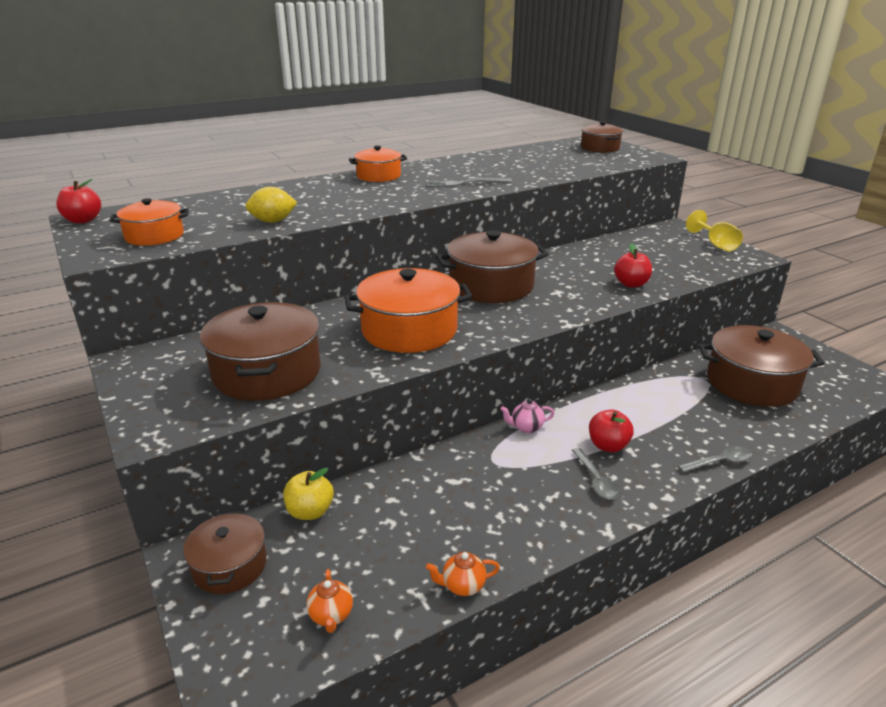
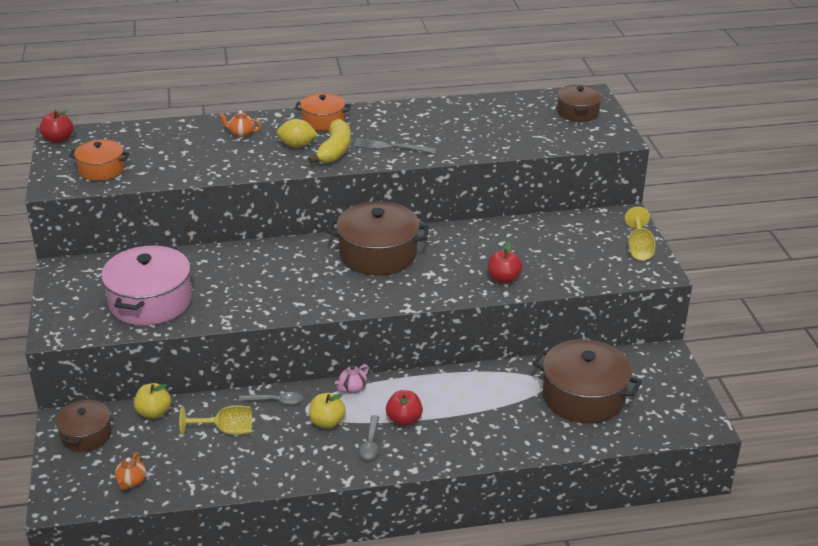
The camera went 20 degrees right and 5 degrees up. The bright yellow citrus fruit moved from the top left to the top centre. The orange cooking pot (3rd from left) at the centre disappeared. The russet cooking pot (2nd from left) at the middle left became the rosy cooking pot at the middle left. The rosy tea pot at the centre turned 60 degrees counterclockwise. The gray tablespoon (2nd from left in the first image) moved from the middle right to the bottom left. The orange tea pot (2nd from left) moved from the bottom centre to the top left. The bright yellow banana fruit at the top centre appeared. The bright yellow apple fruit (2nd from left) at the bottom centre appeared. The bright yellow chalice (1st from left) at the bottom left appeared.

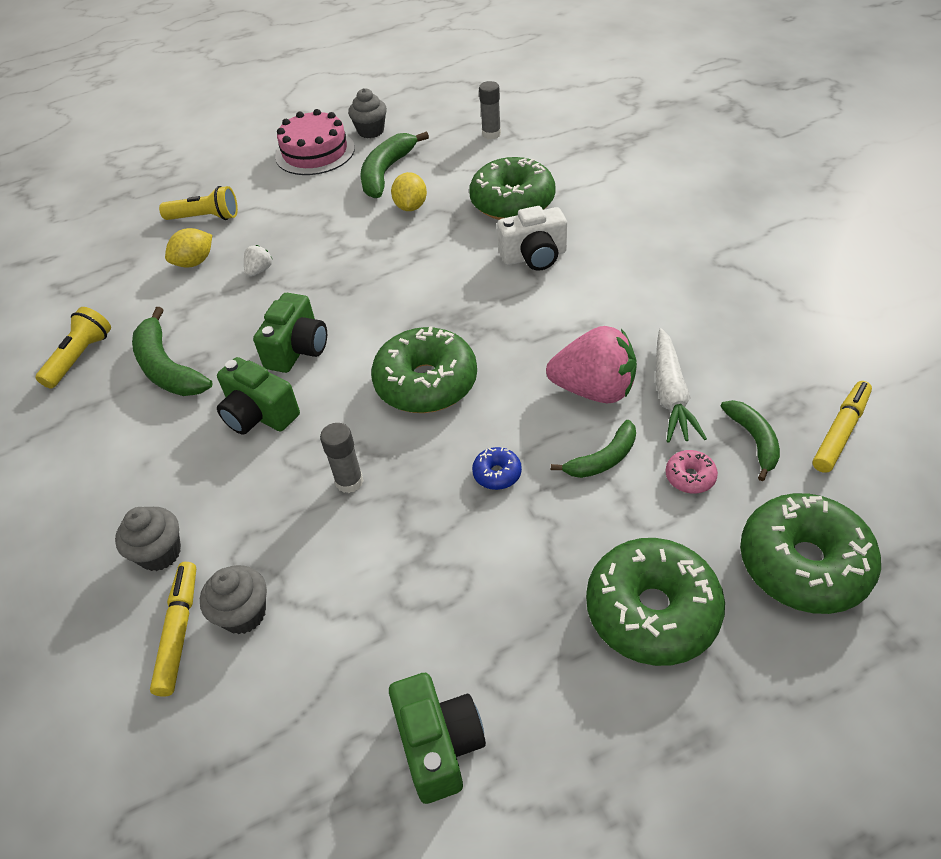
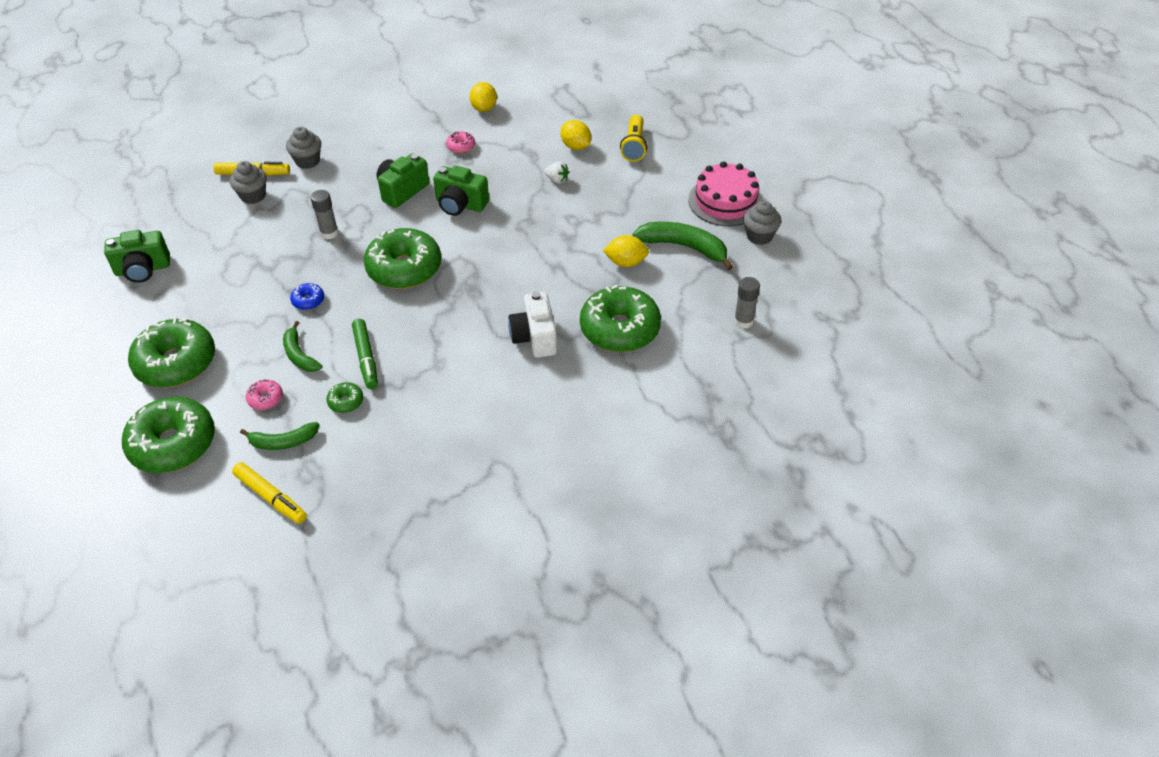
The camera went 90 degrees right and 0 degrees up. The bright yellow pocket torch (1st from left) at the middle left was replaced by the bright yellow citrus fruit (1st from left) at the top centre. The leaf-green banana fruit (1st from left) at the middle left was replaced by the rosy donut (2nd from left) at the top centre. The rosy strawberry at the centre was replaced by the leaf-green marker at the middle left. The pure white toy carrot at the middle right was replaced by the leaf-green donut (3rd from left) at the middle left.

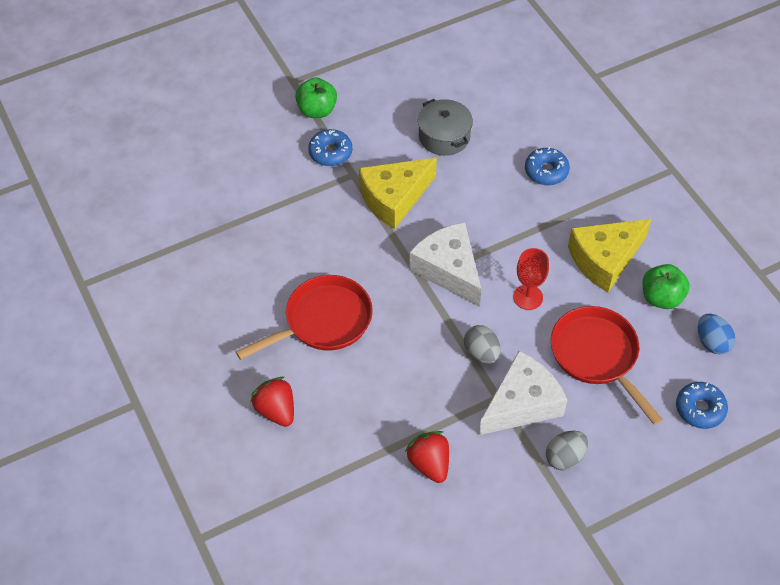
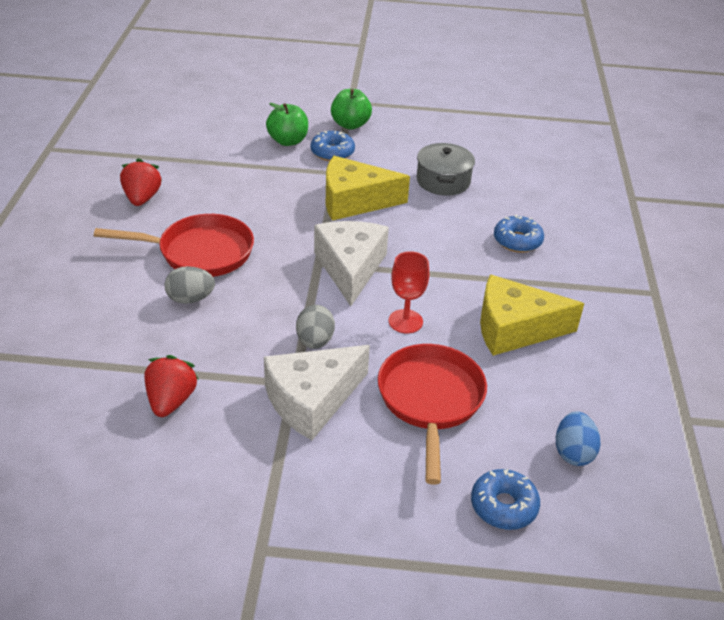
The camera went 30 degrees right and 15 degrees down. The leaf-green apple fruit (2nd from left in the first image) moved from the middle right to the top centre. The pure white cheese (2nd from left in the first image) at the bottom right turned 150 degrees clockwise. The red strawberry (1st from left) moved from the bottom centre to the top left. The gray egg shape (2nd from left in the first image) moved from the bottom right to the middle left.

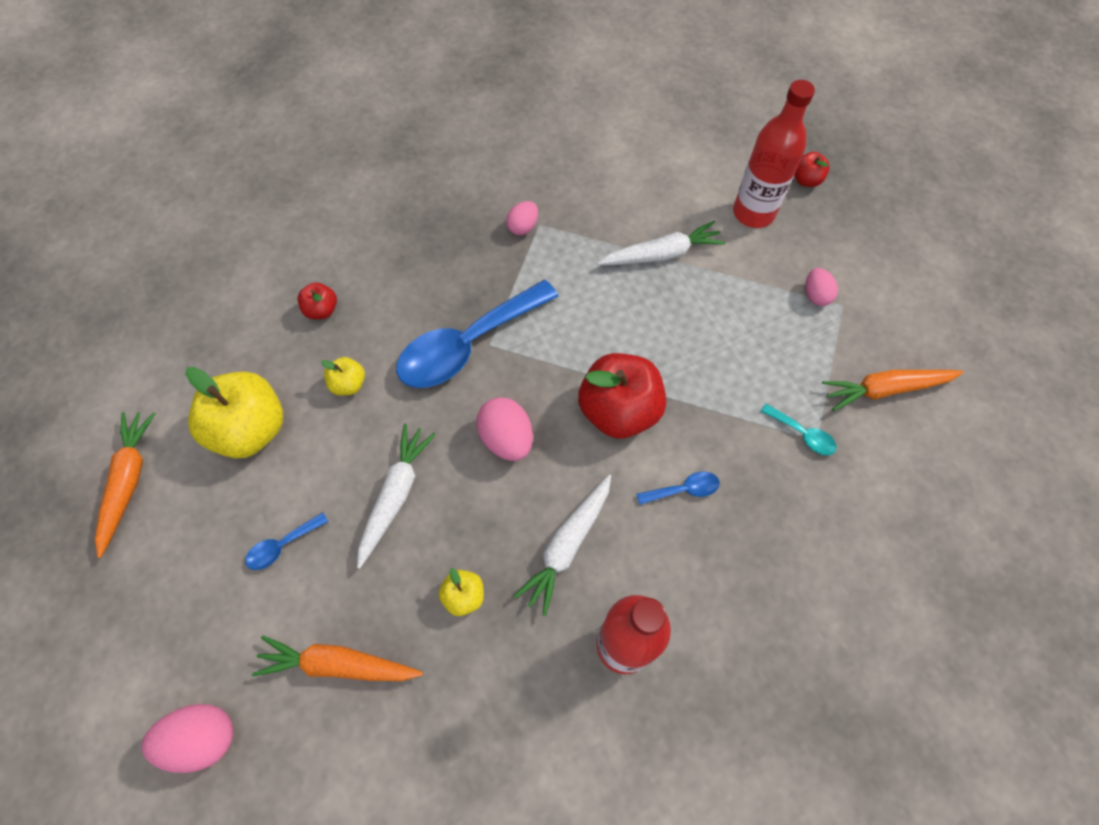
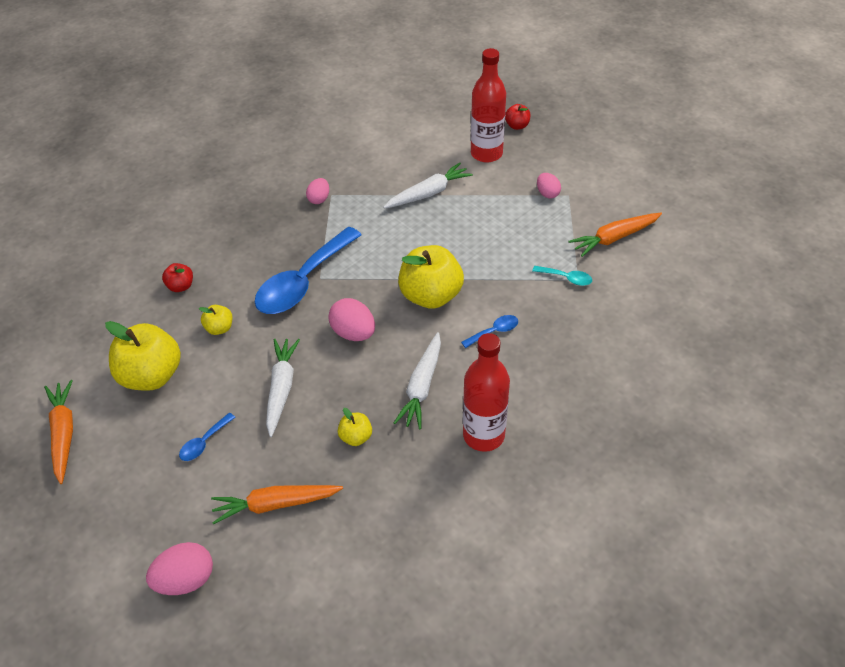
The camera went 15 degrees left and 15 degrees down. The red apple fruit (2nd from left) at the centre became the bright yellow apple fruit (4th from left) at the centre.

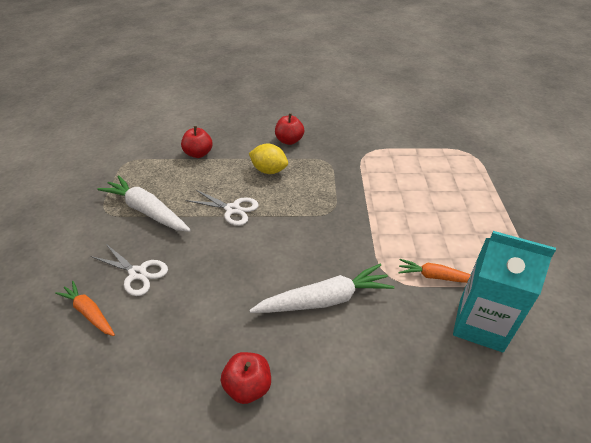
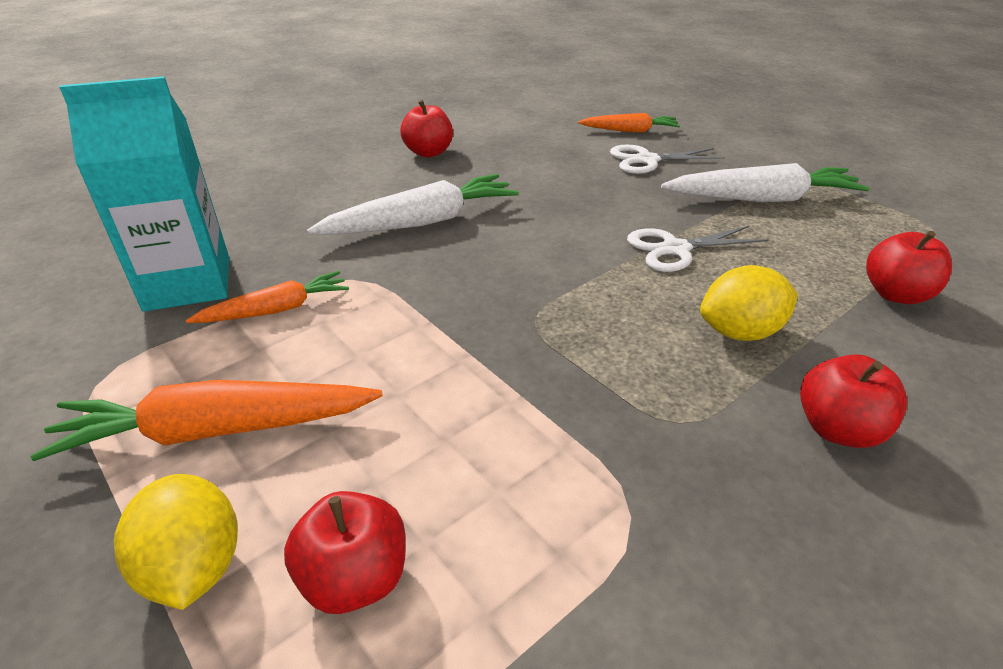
The camera went 140 degrees right and 5 degrees down. The pure white toy carrot (2nd from left in the first image) at the centre turned 150 degrees counterclockwise. The orange toy carrot (1st from left) at the middle left appeared. The bright yellow citrus fruit (1st from left) at the bottom left appeared. The red apple fruit (1st from left) at the bottom centre appeared.

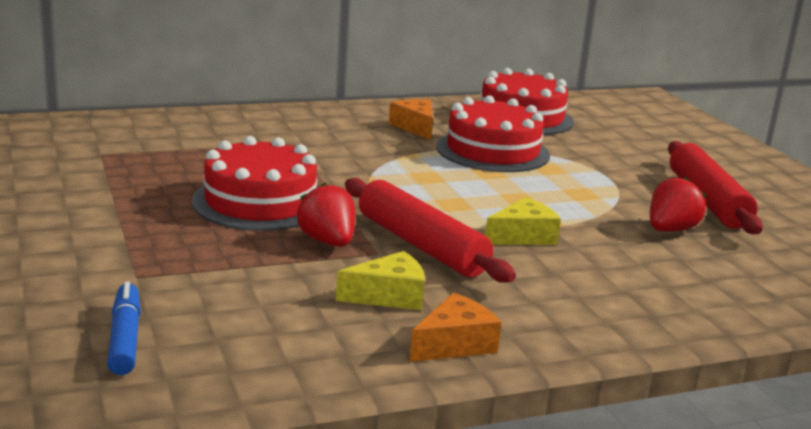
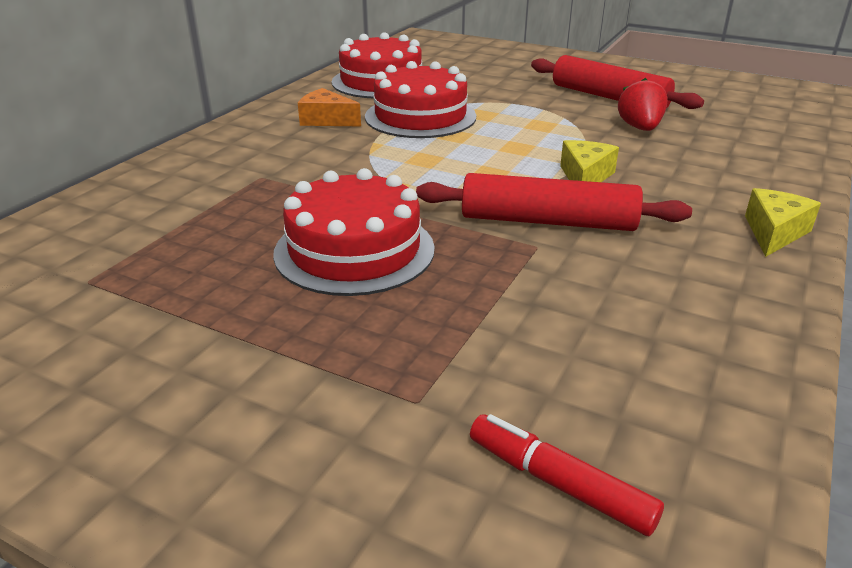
The camera went 40 degrees left and 10 degrees up. The red strawberry (1st from left) at the centre disappeared. The bright yellow cheese (1st from left in the first image) moved from the centre to the middle right. The blue marker at the bottom left became the red marker at the bottom centre. The orange cheese (2nd from left) at the bottom centre disappeared.

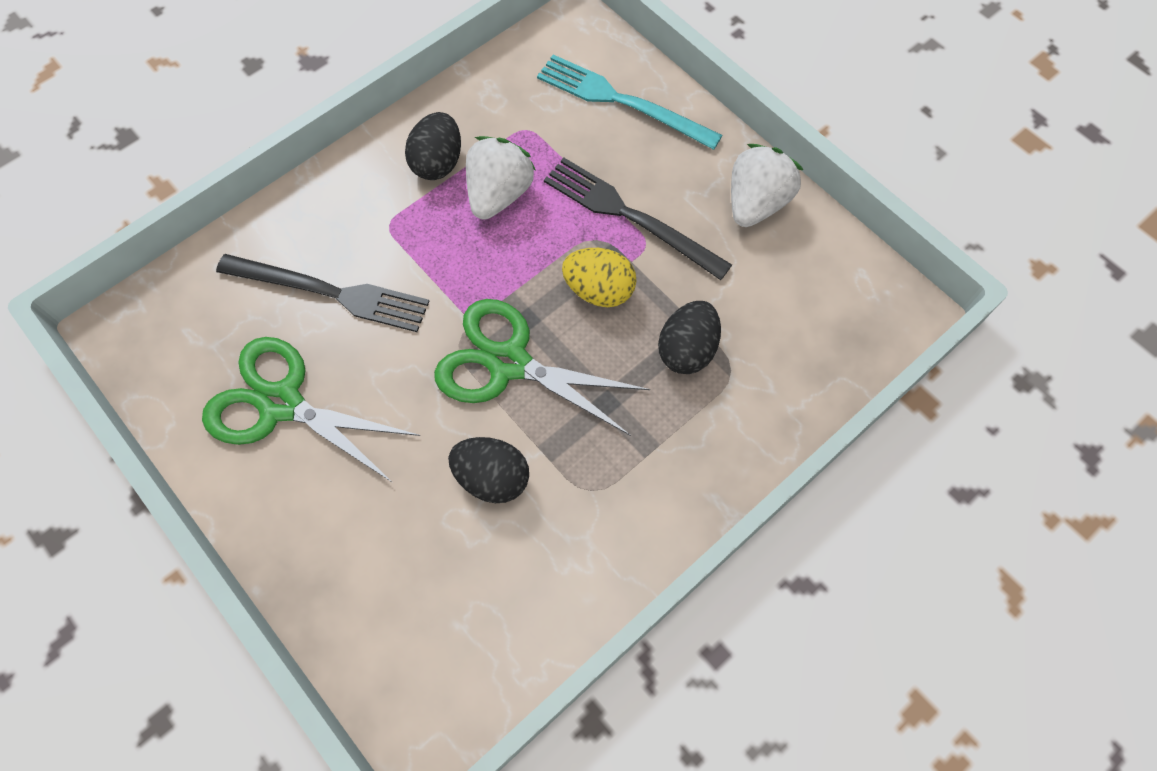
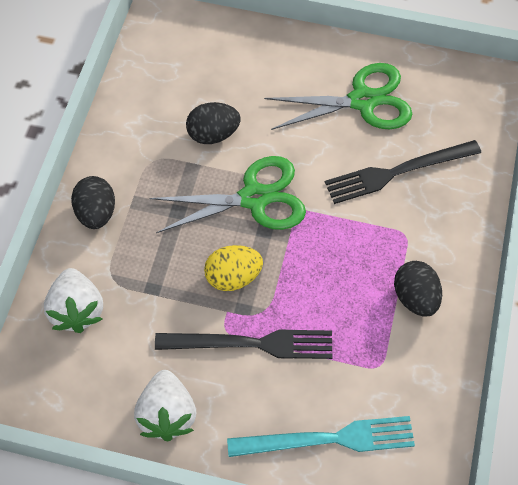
The camera went 145 degrees right and 5 degrees down. The pure white strawberry (1st from left) moved from the top centre to the middle left. The jet-black egg shape (3rd from left in the first image) moved from the centre to the middle left.

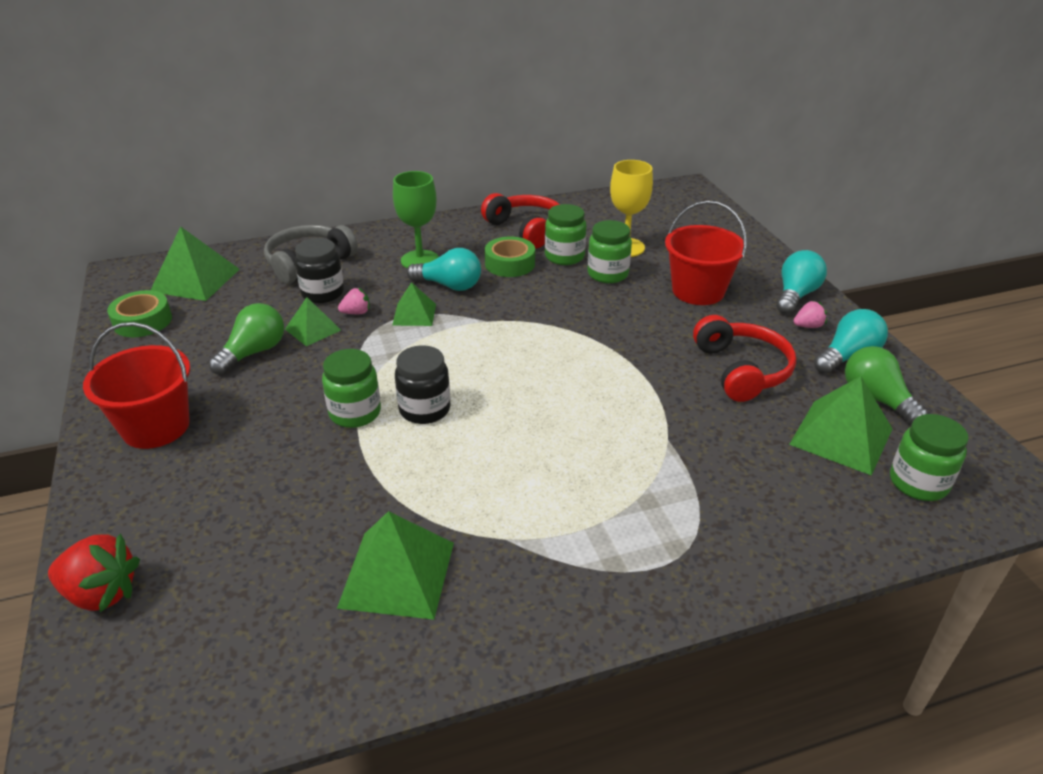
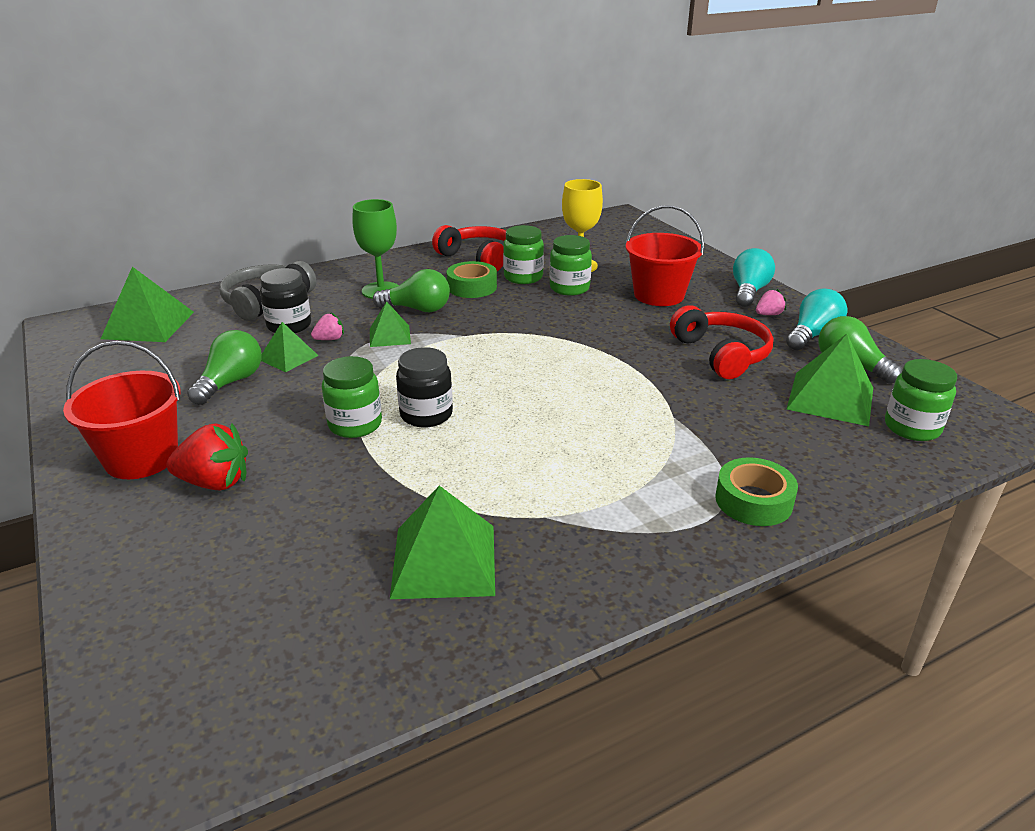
The camera went 10 degrees left and 5 degrees down. The turquoise bulb (1st from left) at the centre became the leaf-green bulb (2nd from left) at the centre. The leaf-green tape (1st from left in the first image) moved from the middle left to the middle right. The red strawberry moved from the bottom left to the middle left.

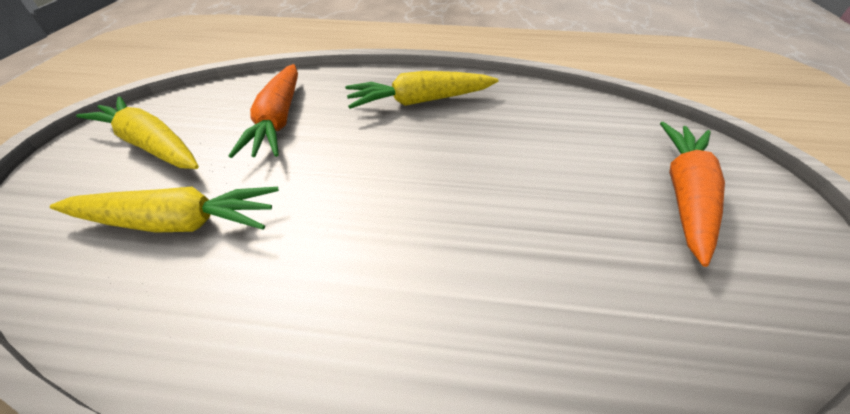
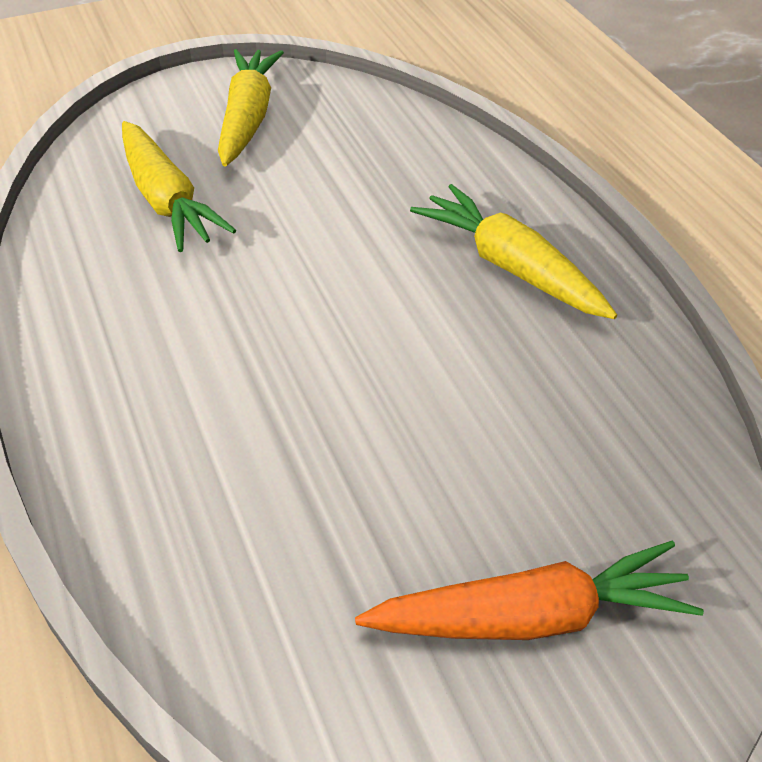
The camera went 60 degrees right and 0 degrees up. The orange toy carrot (1st from left) at the top left disappeared.

